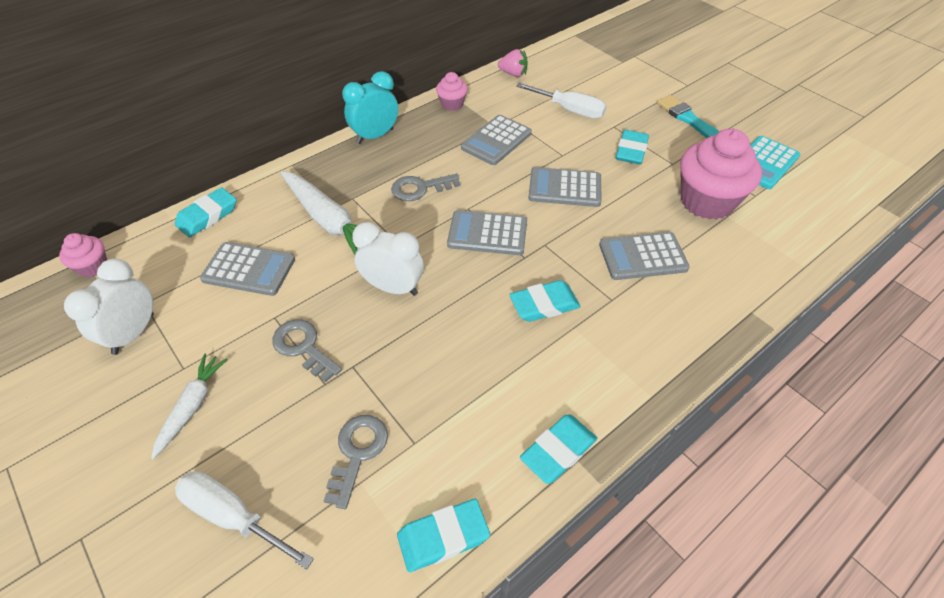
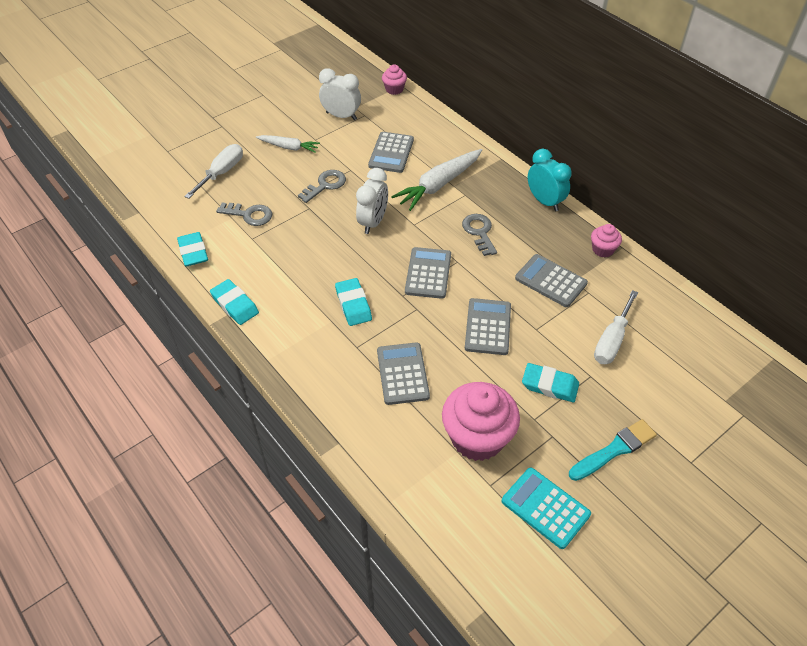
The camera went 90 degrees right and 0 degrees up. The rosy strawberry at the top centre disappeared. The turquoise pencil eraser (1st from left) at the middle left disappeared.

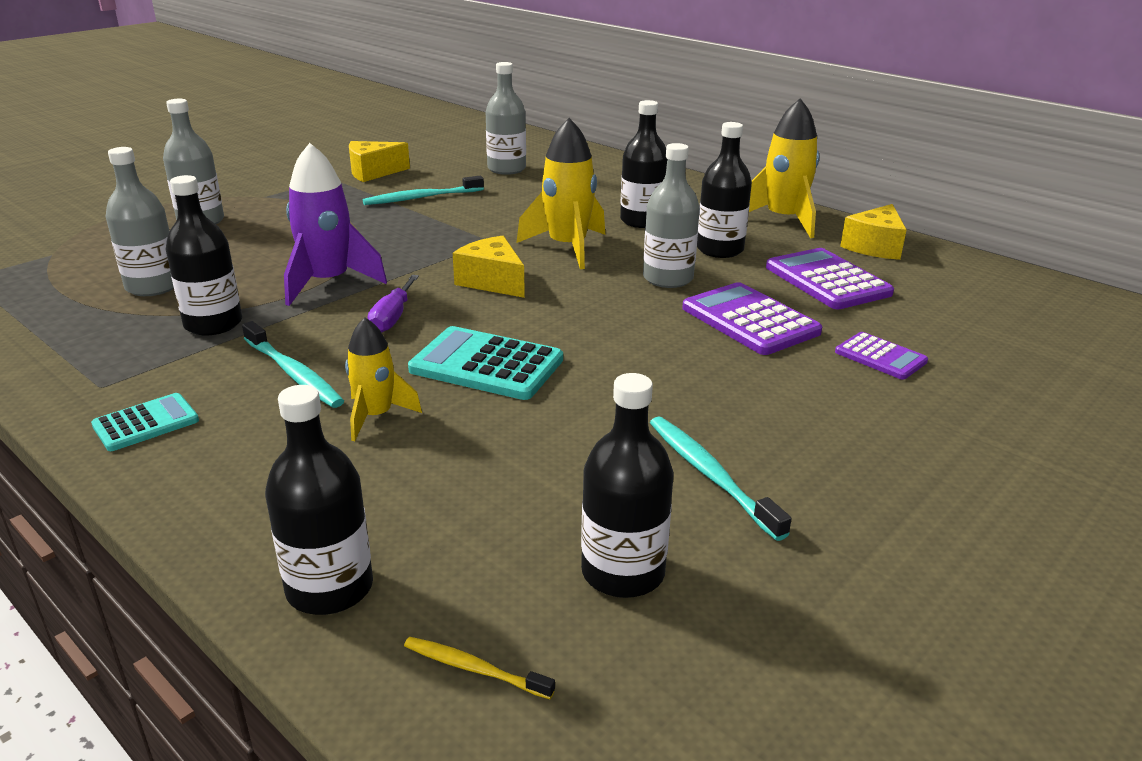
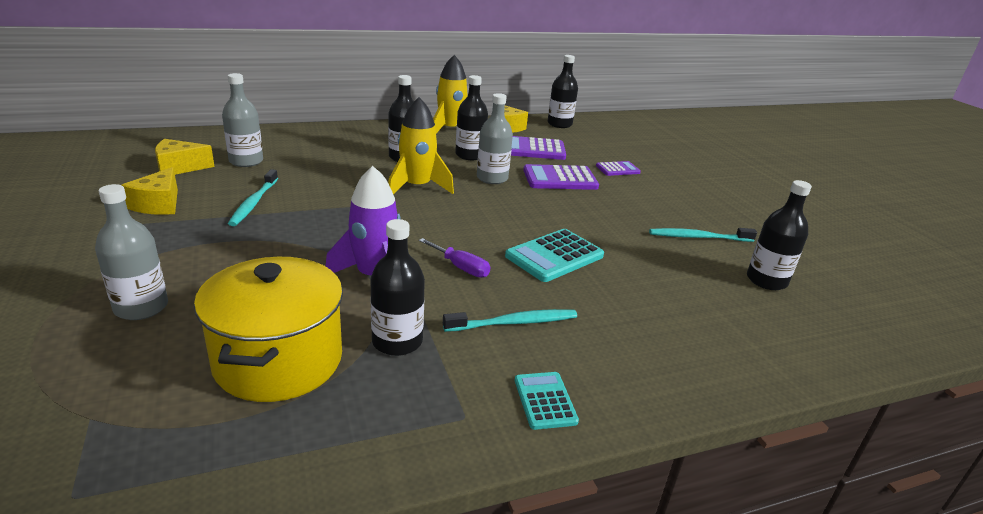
The camera went 65 degrees left and 0 degrees up. The gray bottle (1st from left) at the top left was replaced by the bright yellow cooking pot at the middle left. The bright yellow cheese (2nd from left) moved from the centre to the top left. The bright yellow toy rocket (1st from left) at the centre disappeared. The jet-black bottle (2nd from left in the first image) moved from the middle left to the top centre. The bright yellow dental brush at the bottom centre disappeared.

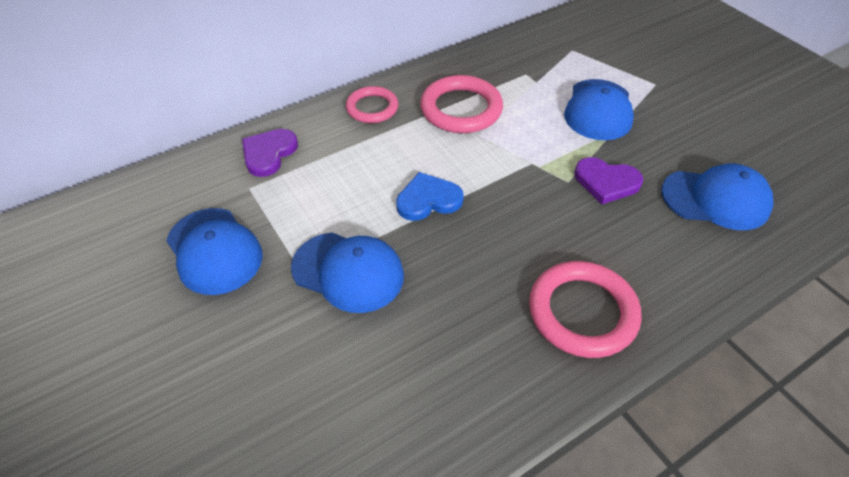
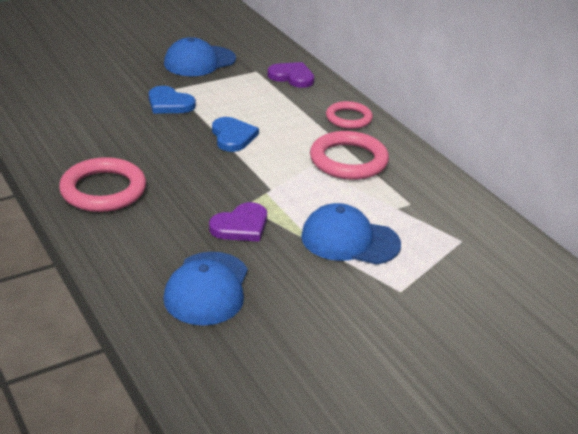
The camera went 90 degrees right and 15 degrees down. The royal purple heart shape (2nd from left in the first image) at the middle right turned 150 degrees counterclockwise. The blue peaked cap (2nd from left) at the centre was replaced by the blue heart shape (1st from left) at the top left.

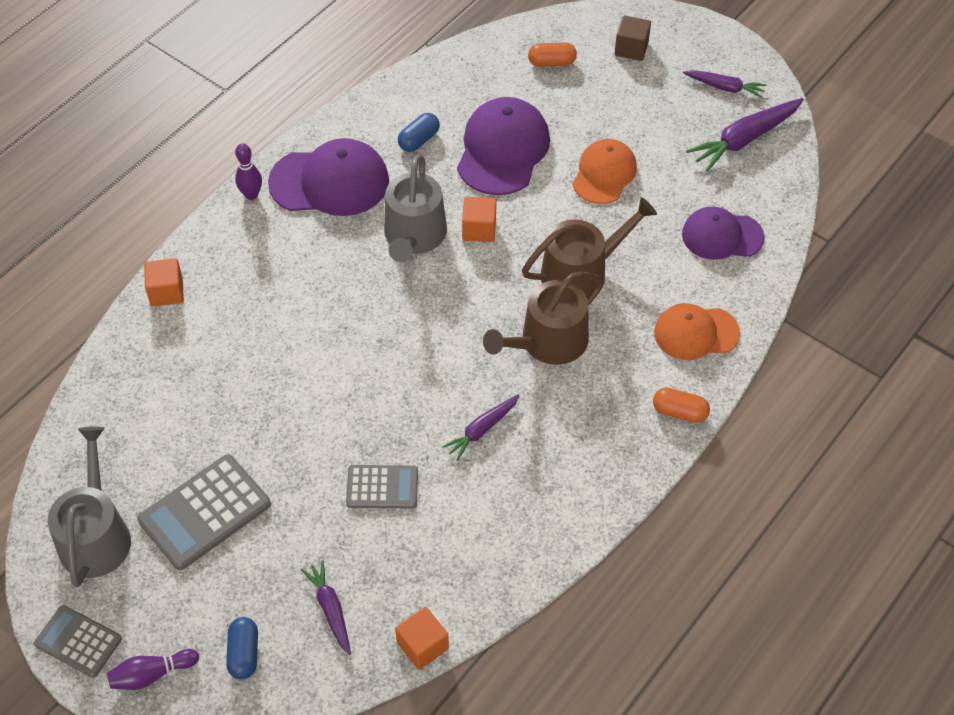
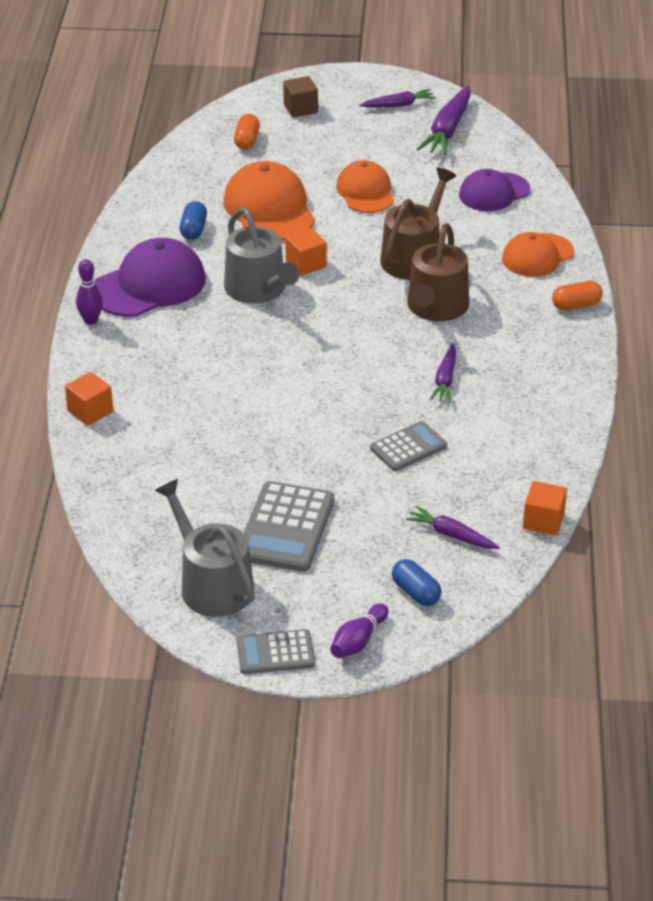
The camera went 35 degrees left and 15 degrees down. The orange pill shape (1st from left) at the top centre turned 45 degrees counterclockwise. The royal purple peaked cap (2nd from left) at the top centre became the orange peaked cap (1st from left) at the top centre.

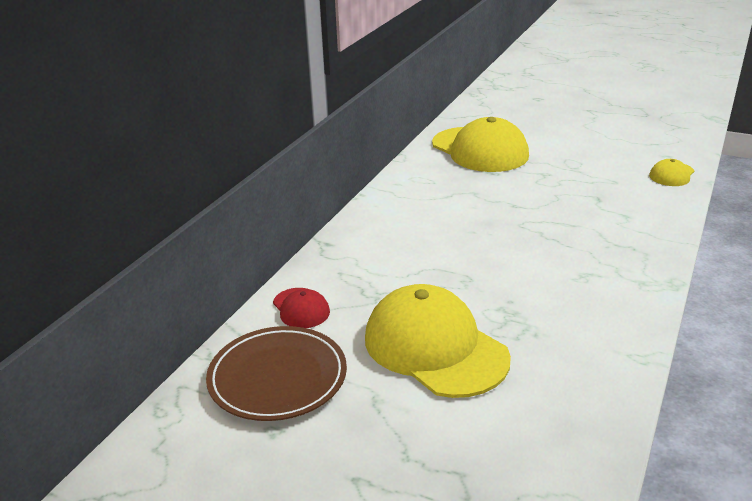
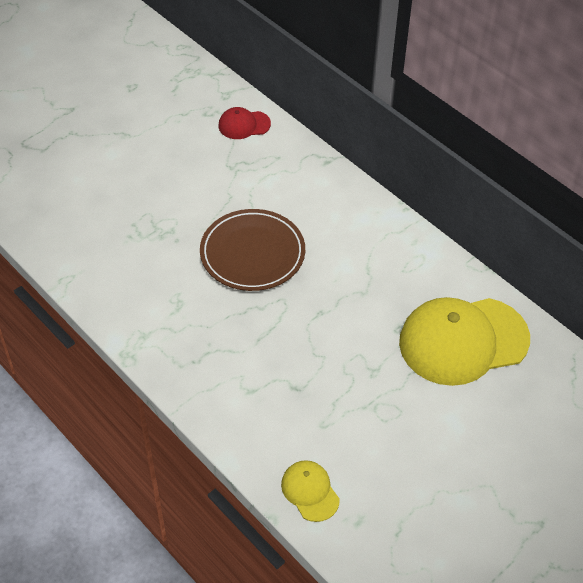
The camera went 110 degrees right and 20 degrees up. The bright yellow peaked cap (1st from left) at the bottom centre disappeared. The russet flat dish moved from the bottom centre to the centre.

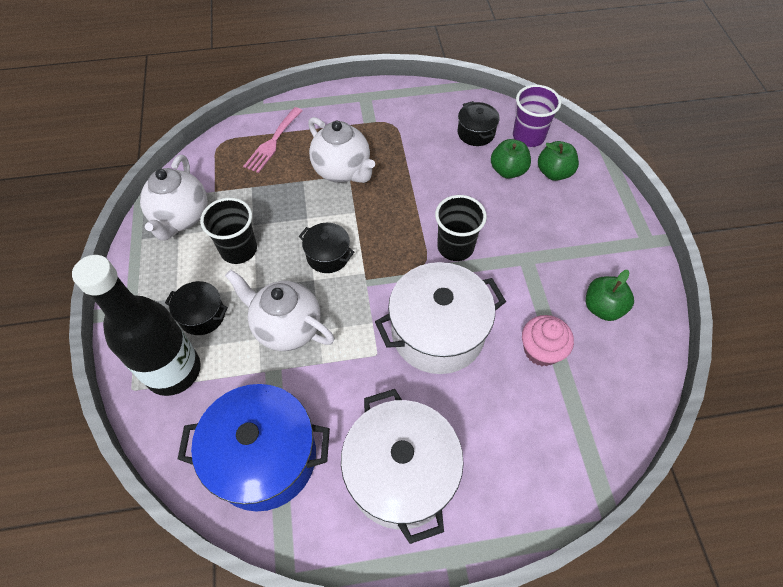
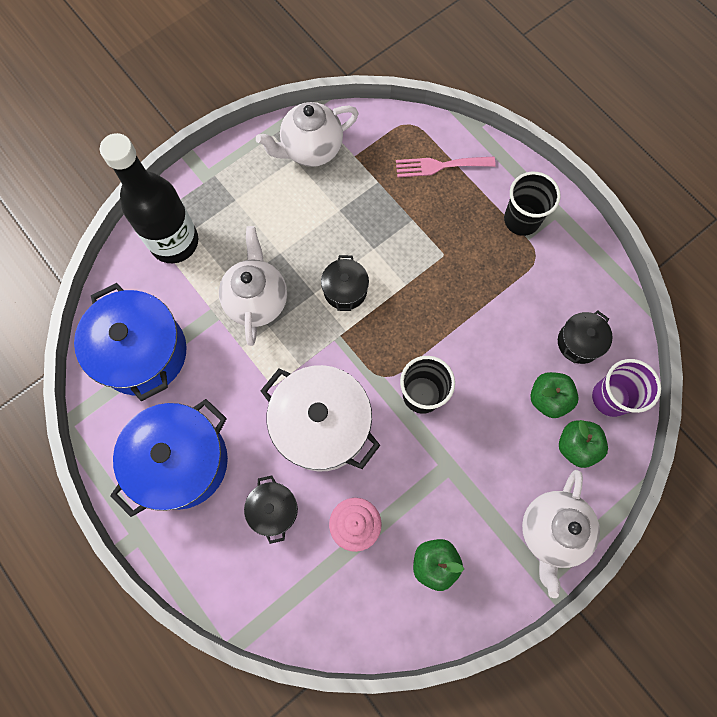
The camera went 60 degrees right and 15 degrees up. The pure white tea pot (3rd from left) moved from the top centre to the bottom right. The jet-black beaker (1st from left in the first image) moved from the middle left to the top right. The jet-black cooking pot (1st from left) moved from the middle left to the bottom centre. The pure white cooking pot (1st from left) at the bottom centre became the blue cooking pot (2nd from left) at the middle left.

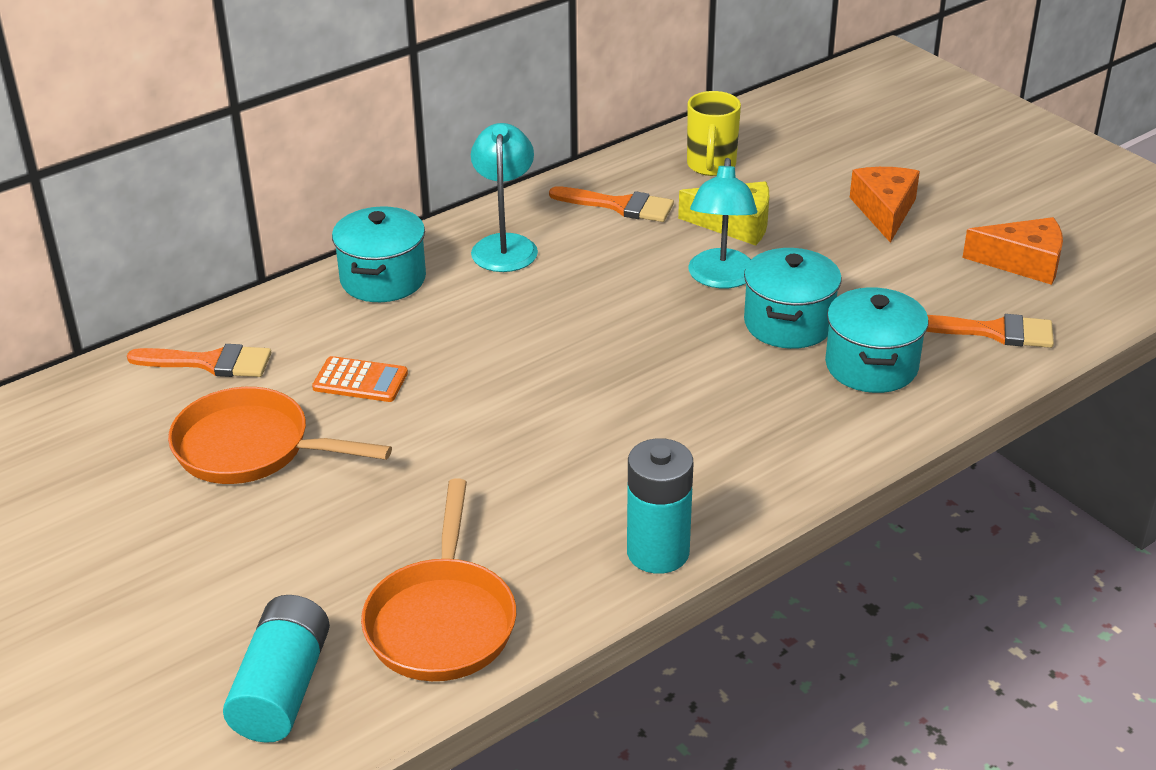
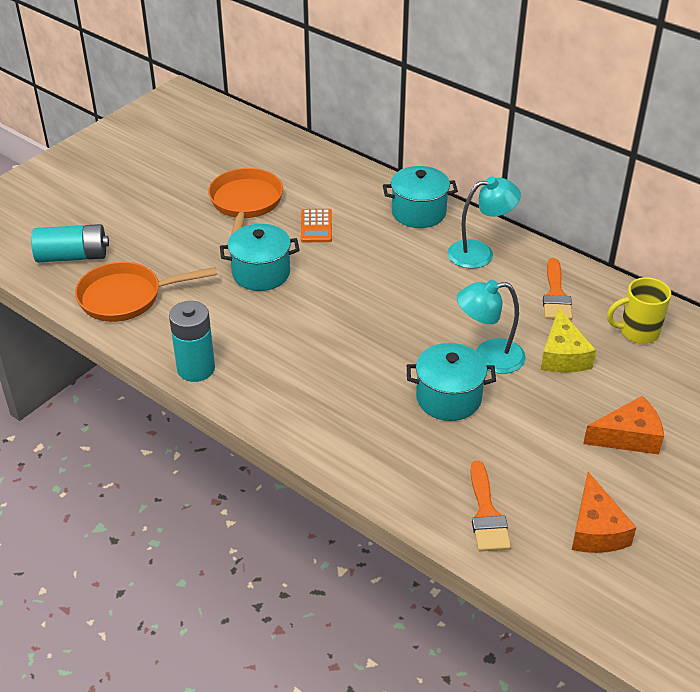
The camera went 75 degrees right and 5 degrees up. The turquoise cooking pot (3rd from left in the first image) moved from the middle right to the centre. The orange brush (1st from left) at the middle left disappeared.

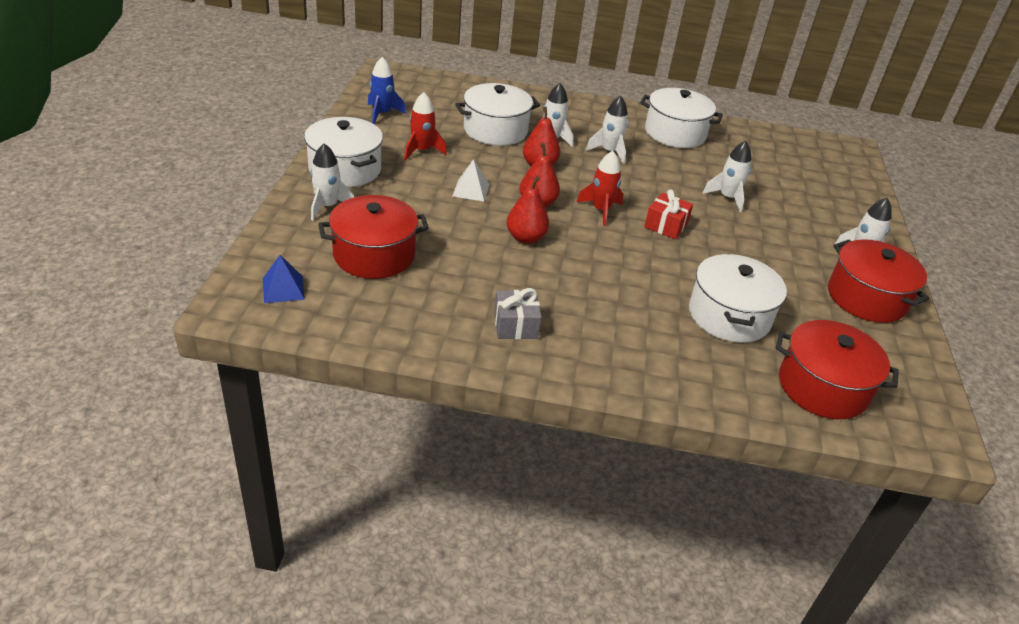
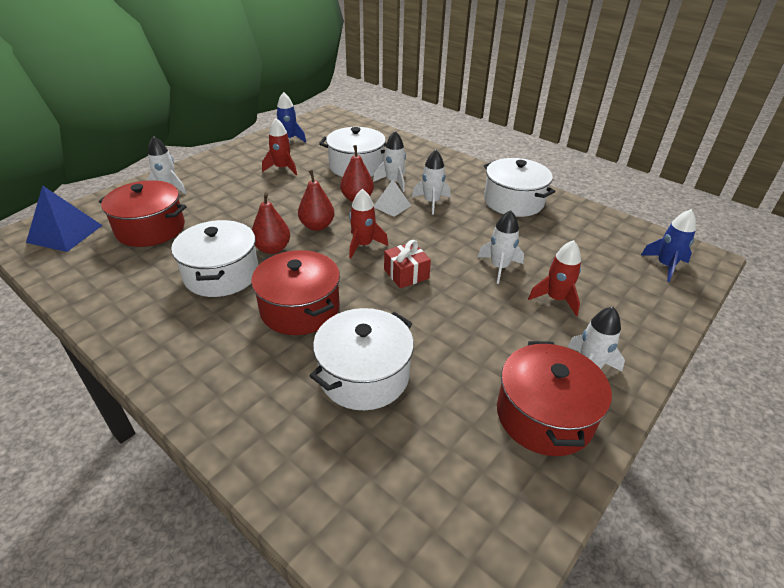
The camera went 35 degrees right and 0 degrees up. The pure white cooking pot (1st from left) moved from the top centre to the middle left. The pure white pyramid shape moved from the top centre to the centre. The blue pyramid shape at the middle left changed to 1.62 times the size. The gray wrapped gift at the centre disappeared. The red cooking pot (2nd from left) moved from the middle right to the centre. The blue toy rocket (2nd from left) at the middle right appeared. The red toy rocket (3rd from left) at the middle right appeared.

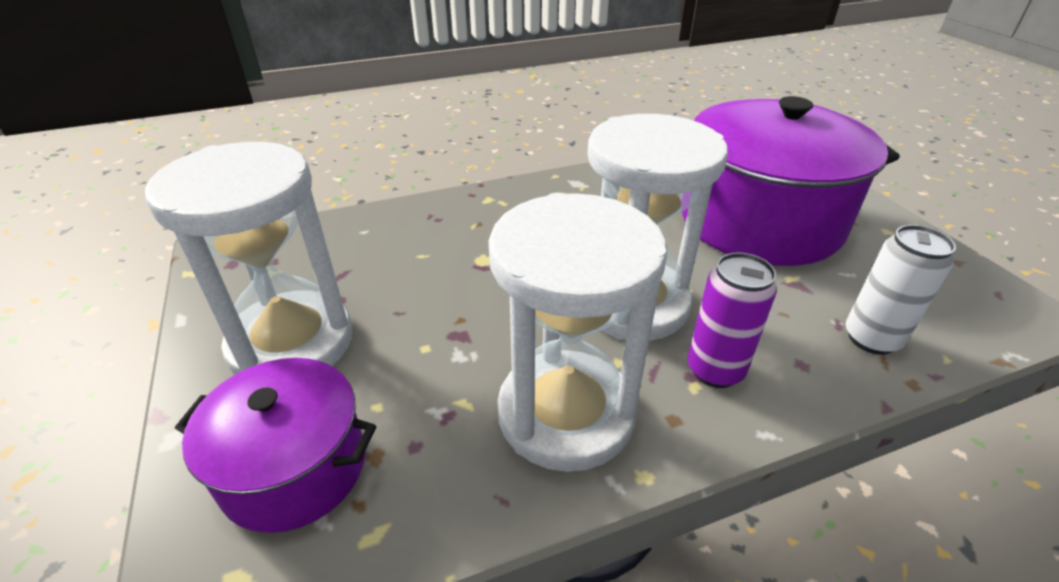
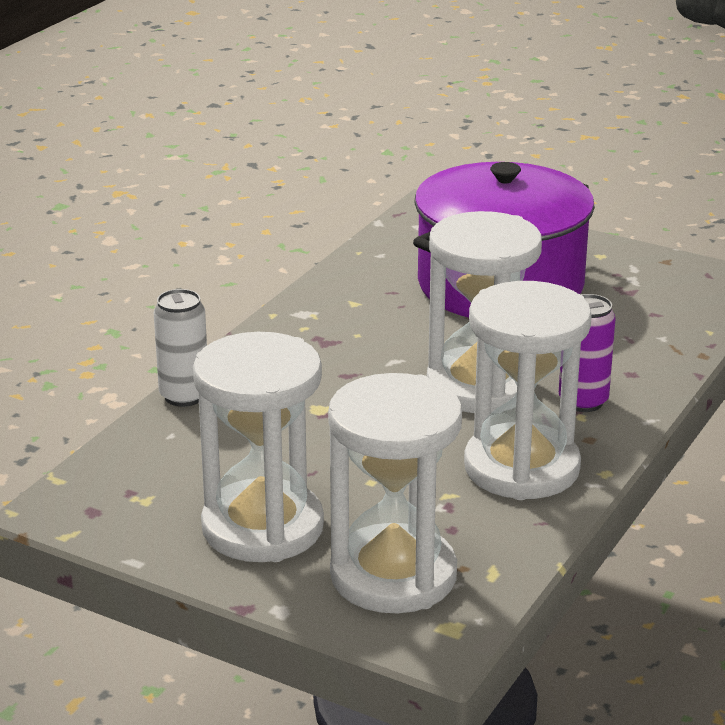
The camera went 40 degrees left and 10 degrees down. The pure white tin moved from the middle right to the middle left. The royal purple cooking pot (1st from left) at the bottom left was replaced by the pure white hourglass (2nd from left) at the bottom centre.

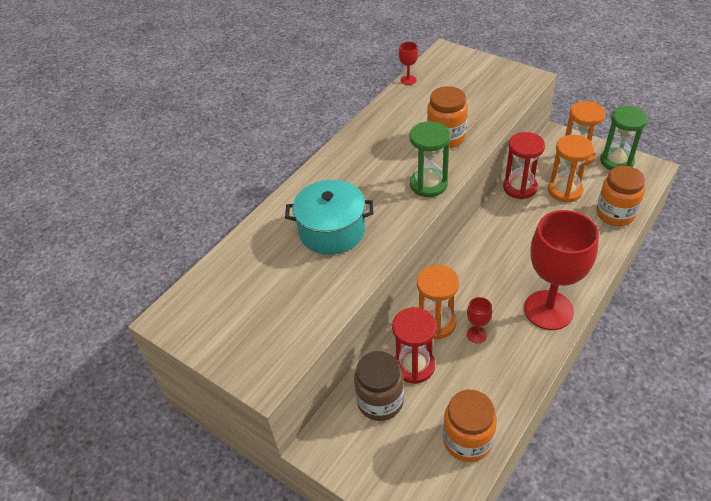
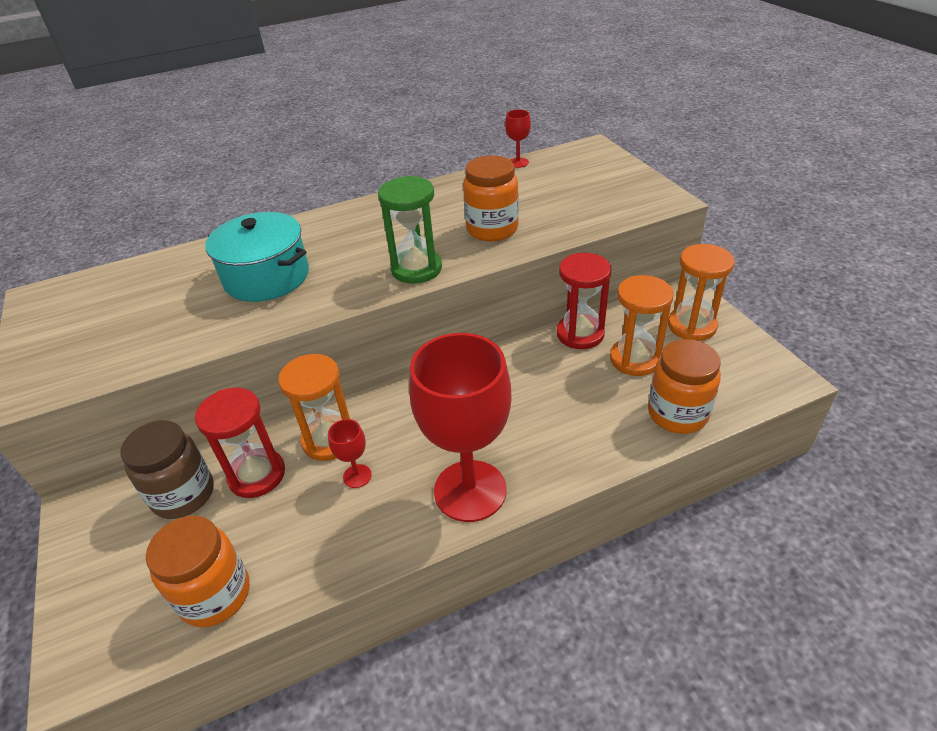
The camera went 30 degrees right and 5 degrees down. The leaf-green hourglass (2nd from left) at the top right disappeared.

